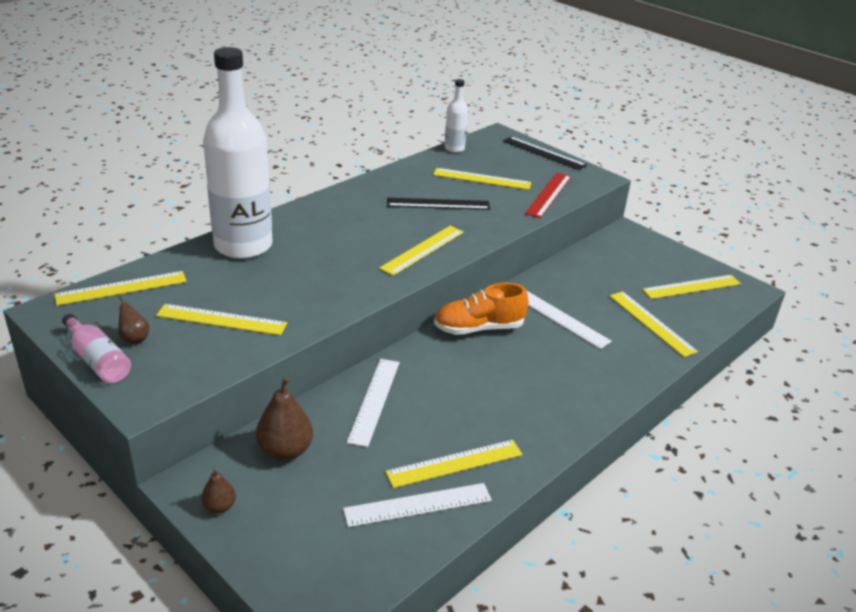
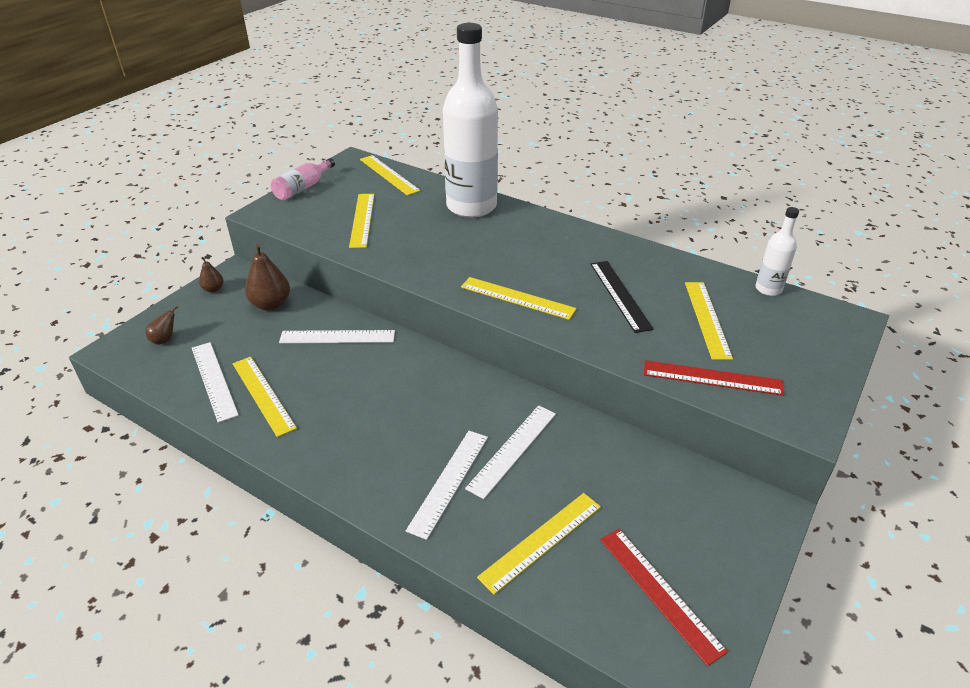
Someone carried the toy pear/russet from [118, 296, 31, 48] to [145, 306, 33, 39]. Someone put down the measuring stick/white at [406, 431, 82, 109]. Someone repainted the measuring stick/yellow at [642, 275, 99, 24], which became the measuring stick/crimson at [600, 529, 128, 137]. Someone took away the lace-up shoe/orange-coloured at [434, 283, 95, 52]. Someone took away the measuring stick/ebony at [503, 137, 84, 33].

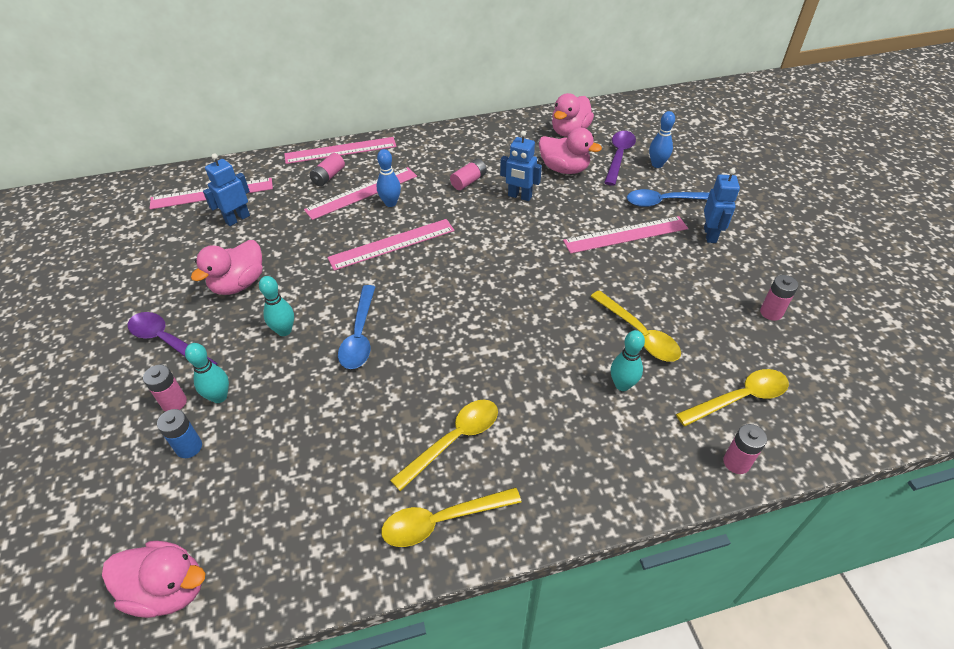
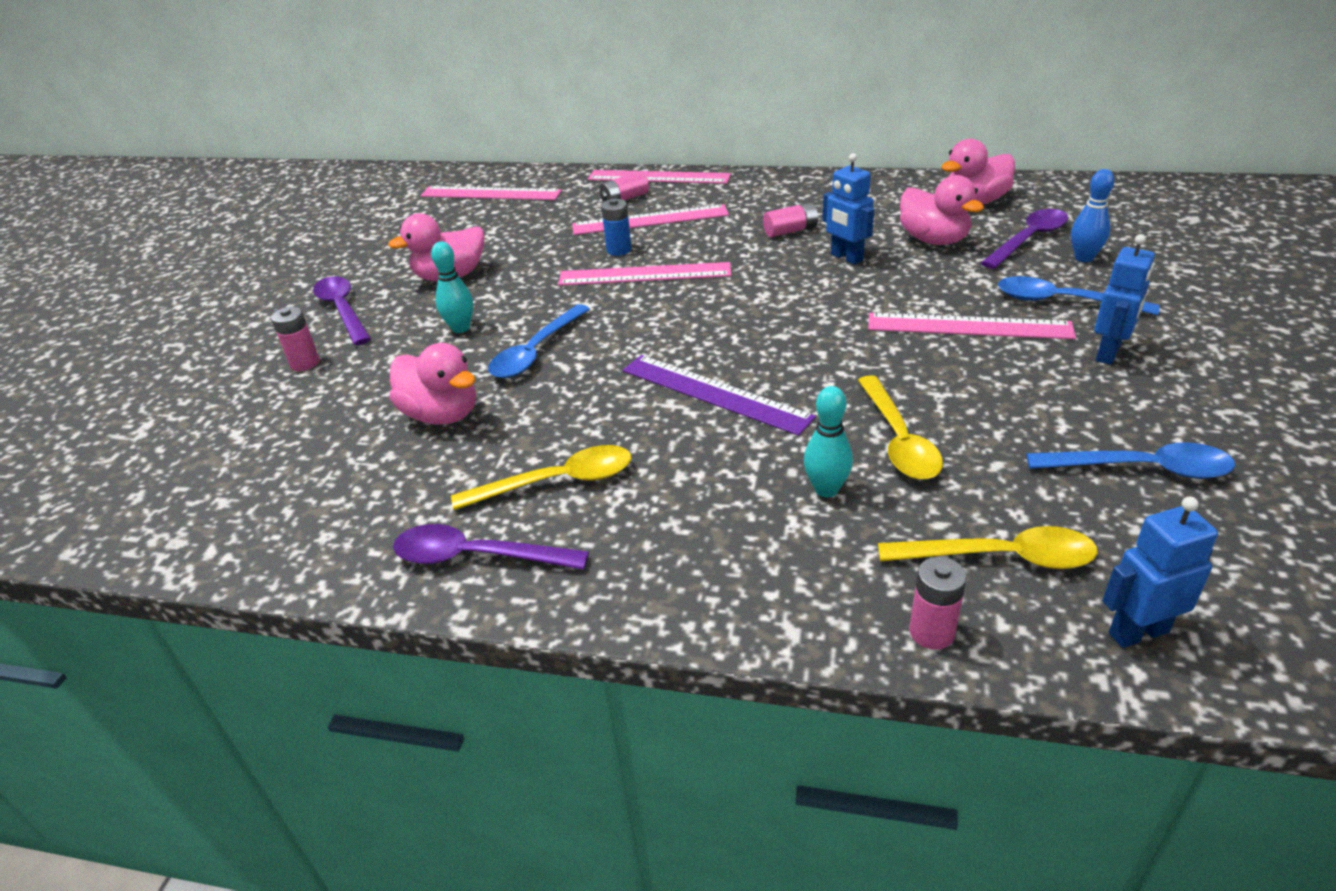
Someone carried the toy duck/rosy from [102, 541, 103, 77] to [390, 343, 86, 82]. Someone repainted the spoon/yellow at [381, 487, 140, 60], which became the spoon/royal purple at [393, 524, 196, 46]. Someone carried the AA battery/cobalt from [157, 409, 45, 49] to [601, 198, 31, 58]. Someone put down the measuring stick/royal purple at [623, 355, 193, 81]. Someone swapped the AA battery/rosy at [760, 275, 38, 46] for the spoon/cobalt at [1026, 442, 209, 37]. Someone carried the robot figure/cobalt from [203, 153, 47, 73] to [1102, 497, 116, 151]. Someone took away the skittle/aqua at [185, 343, 44, 60]. Someone took away the skittle/cobalt at [377, 149, 24, 58].

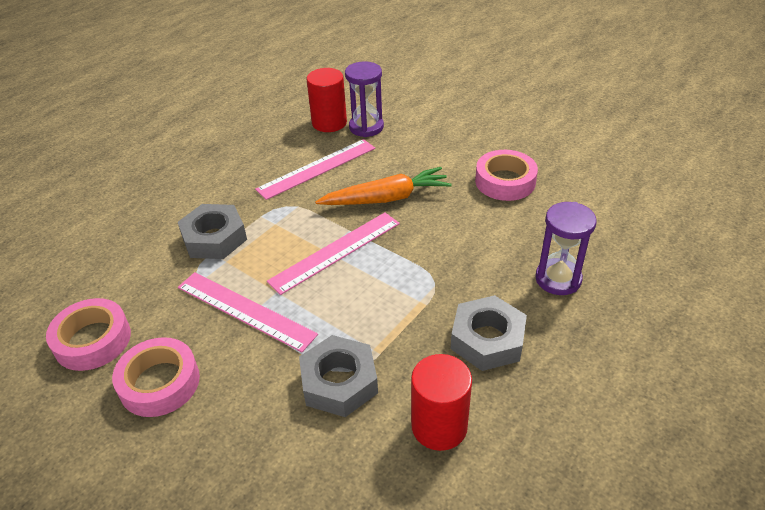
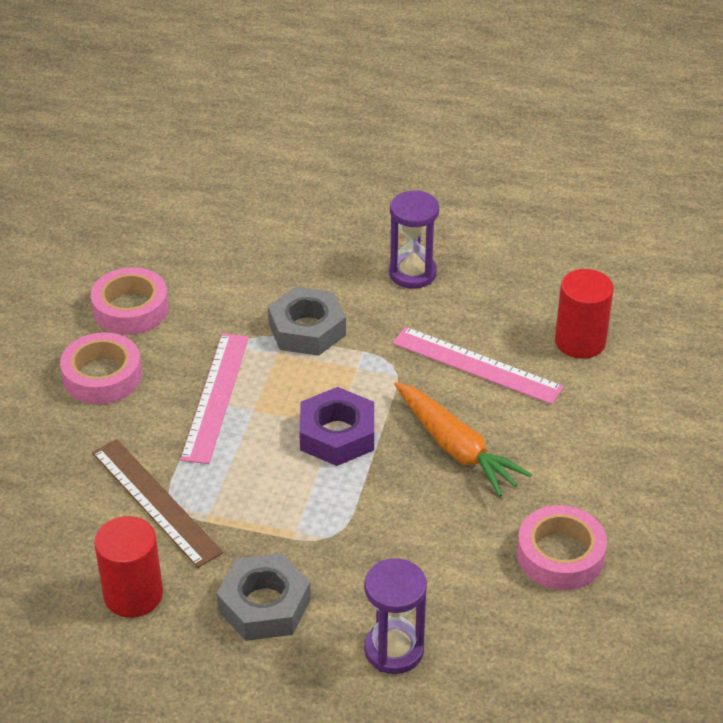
Someone swapped the hex nut/gray at [299, 335, 79, 82] for the measuring stick/russet at [92, 439, 131, 129]. Someone swapped the measuring stick/rosy at [267, 212, 133, 83] for the hex nut/royal purple at [299, 387, 75, 79]. Someone carried the hourglass/royal purple from [345, 61, 39, 76] to [389, 190, 50, 99].

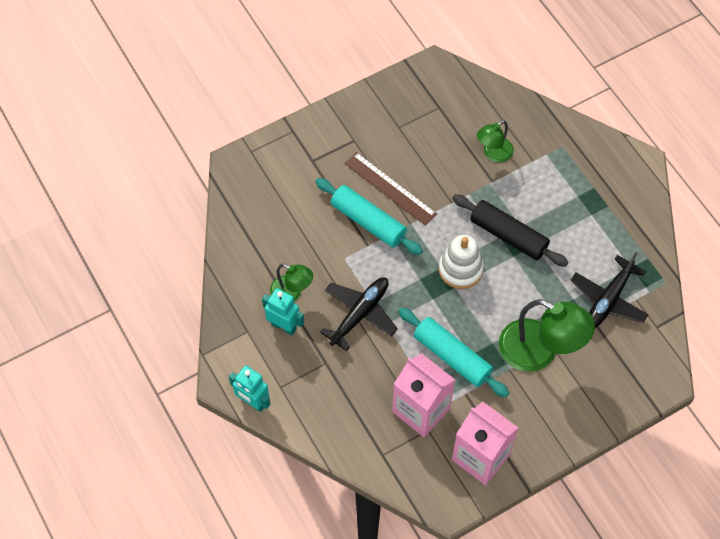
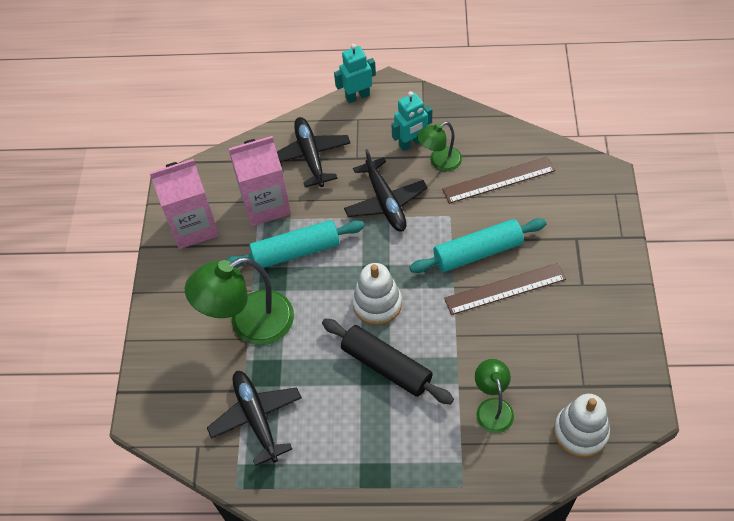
Someone put down the toy plane/ebony at [277, 117, 74, 70]. Someone rotated the dough roller/ebony at [452, 194, 116, 73] by 60 degrees clockwise. Someone put down the measuring stick/russet at [442, 157, 113, 47]. Someone put down the ring stacker/white at [554, 394, 56, 64].

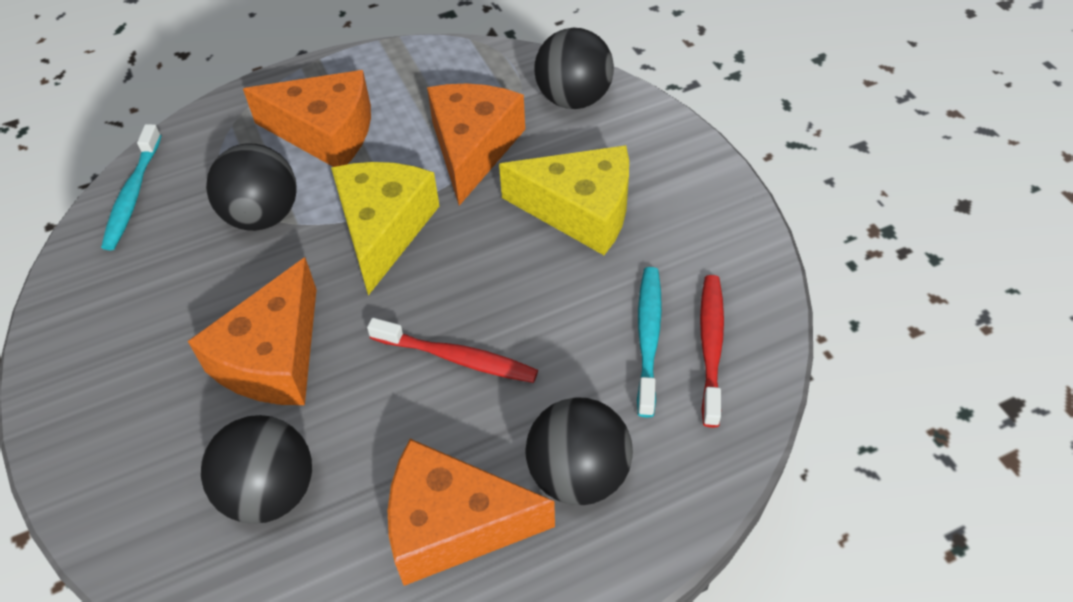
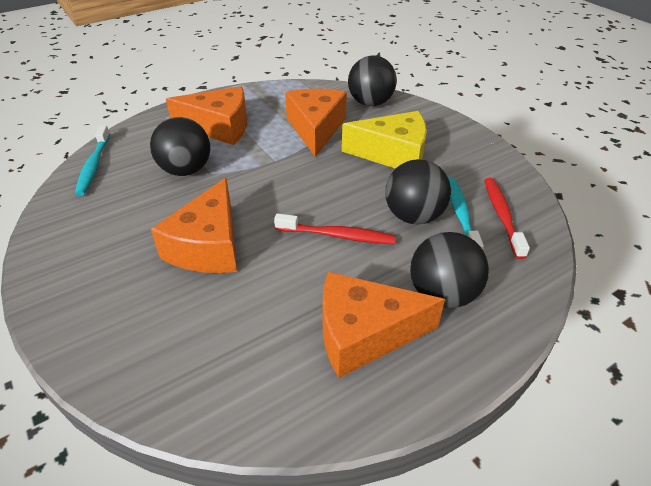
Someone carried the sphere/ebony from [201, 415, 111, 109] to [385, 159, 66, 65]. Someone took away the cheese/yellow at [331, 162, 108, 133].

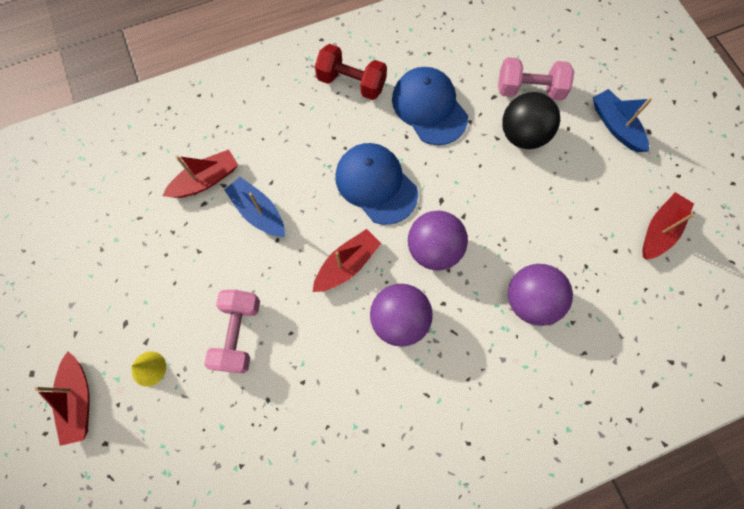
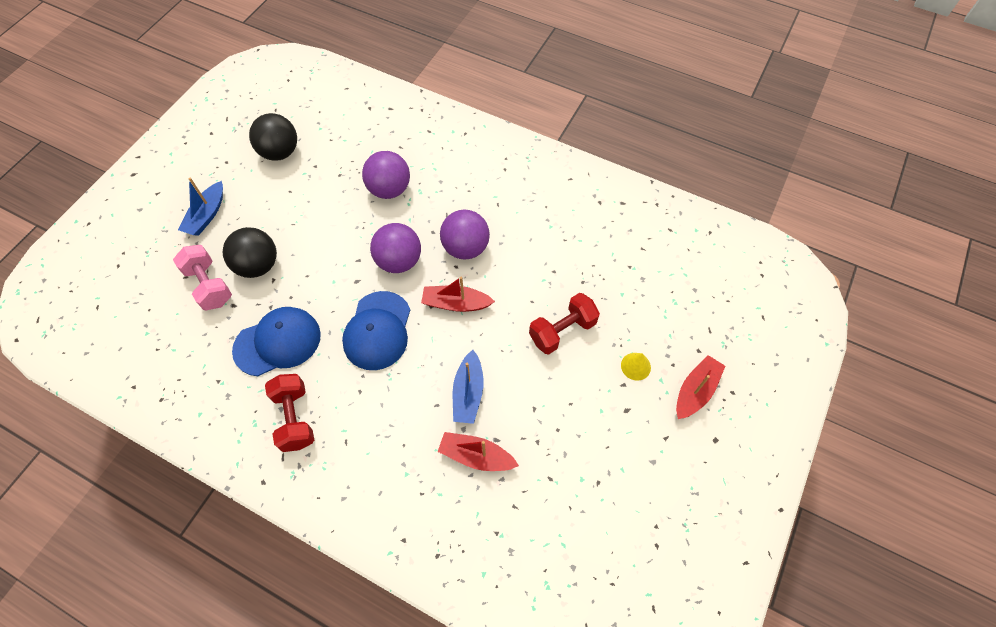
Someone rotated the peaked cap/cobalt at [392, 67, 76, 78] by 135 degrees counterclockwise. Someone swapped the sailboat/crimson at [642, 192, 52, 68] for the sphere/ebony at [249, 113, 48, 48]. Someone repainted the hand weight/rosy at [204, 290, 56, 83], which became the hand weight/crimson at [529, 293, 71, 62].

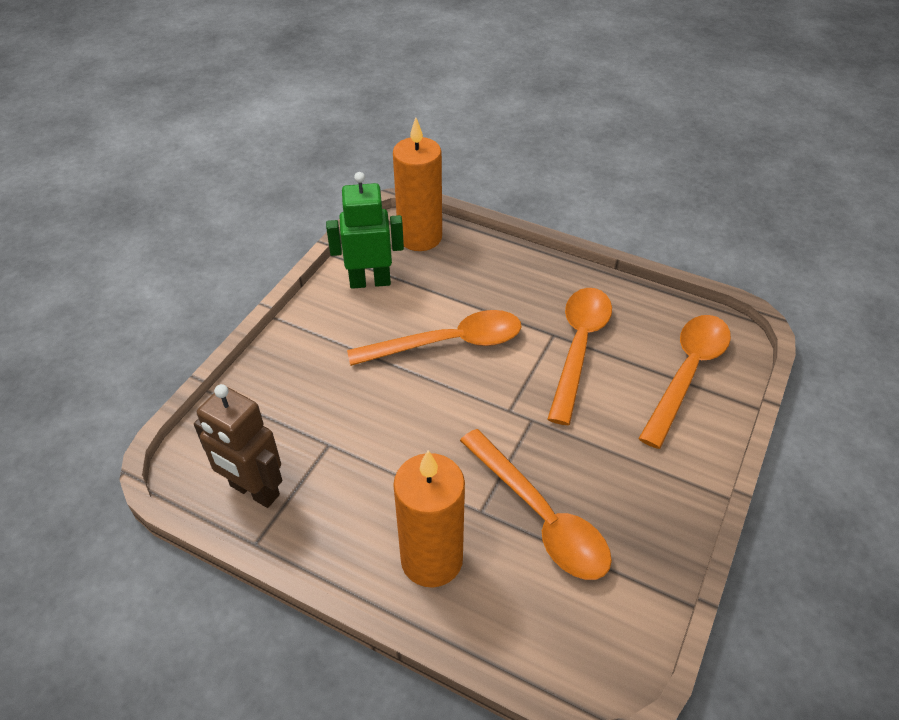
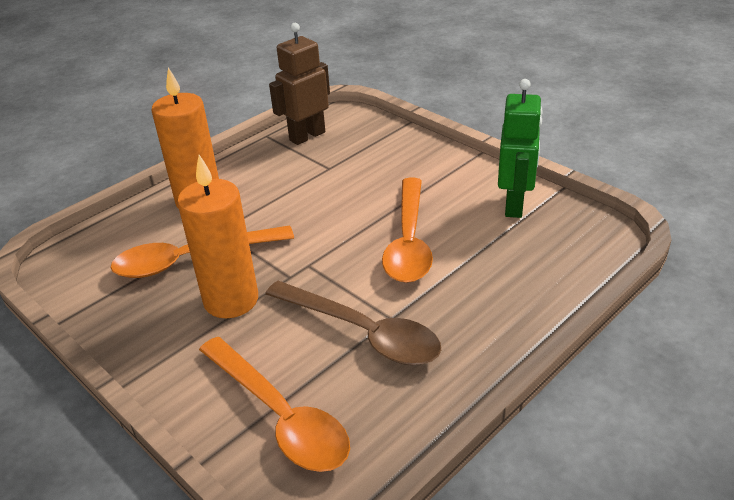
Someone carried the wax candle/orange-coloured from [393, 117, 49, 134] to [177, 155, 81, 163]. Someone repainted the spoon/orange-coloured at [547, 288, 65, 137], which became the spoon/russet at [265, 281, 176, 84].

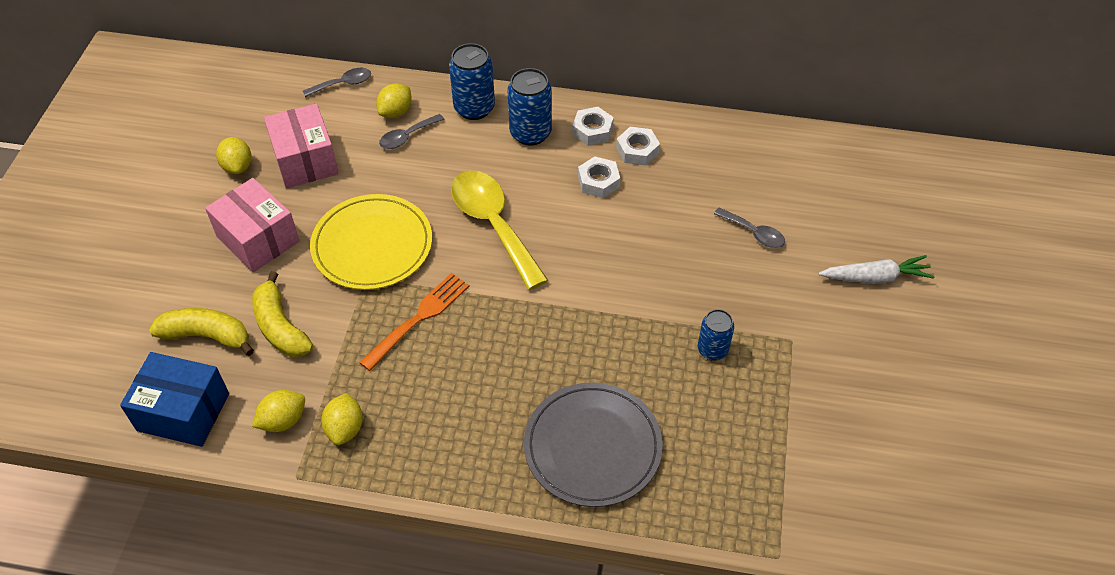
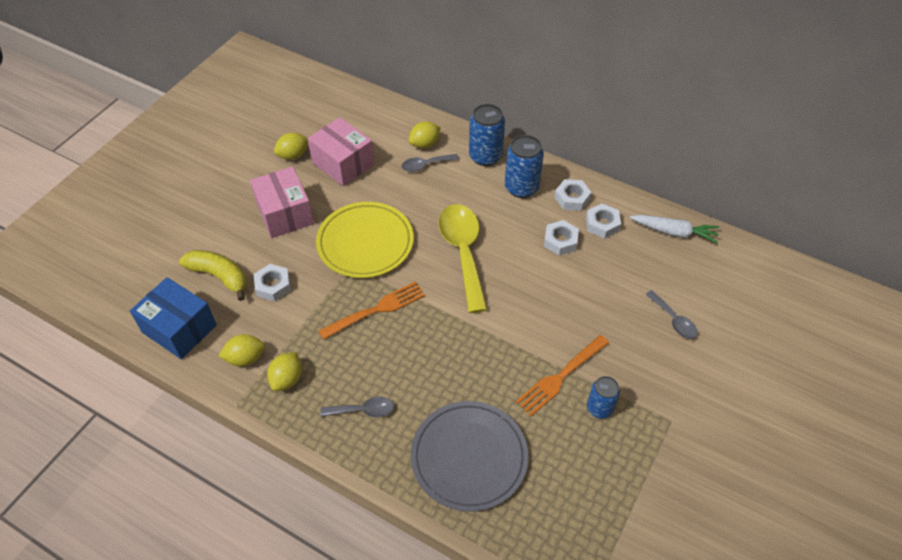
Someone swapped the banana/yellow at [252, 271, 61, 86] for the hex nut/white at [254, 264, 37, 37]. Someone rotated the lemon/yellow at [216, 137, 36, 37] by 60 degrees clockwise. Someone rotated the parcel/rosy at [264, 104, 75, 84] by 45 degrees counterclockwise. Someone carried the spoon/gray from [303, 68, 68, 29] to [320, 397, 74, 20]. Someone put down the dinner fork/orange-coloured at [516, 335, 93, 81]. Someone carried the carrot/white from [818, 255, 117, 29] to [630, 215, 90, 29].

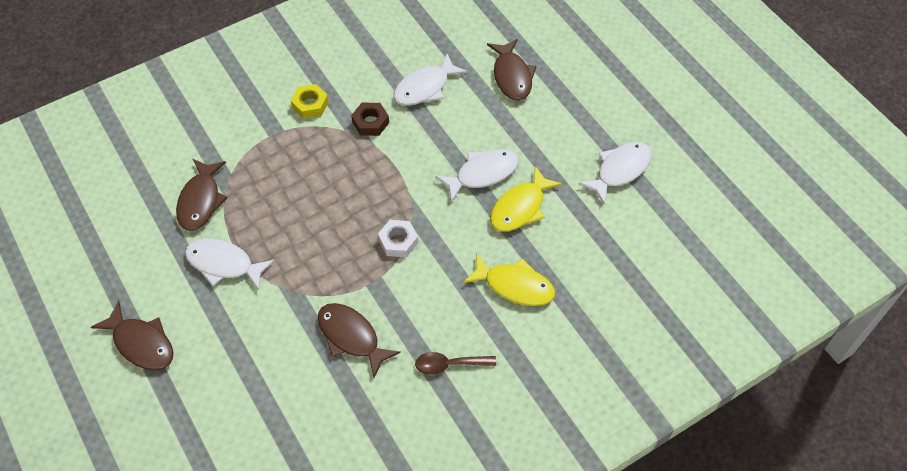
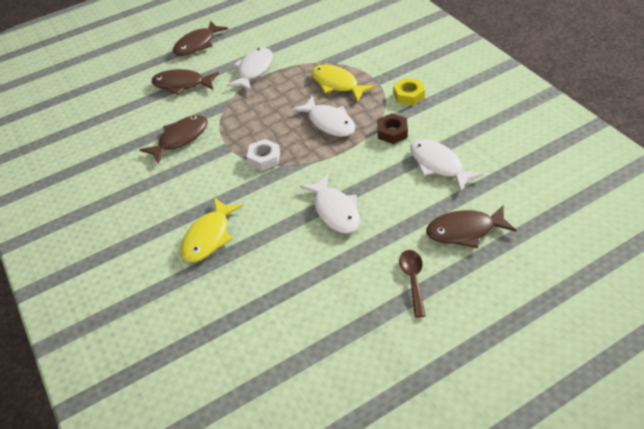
Someone carried the fish figure/russet from [176, 159, 51, 72] to [152, 69, 67, 26]. Someone carried the fish figure/white from [579, 142, 73, 62] to [292, 95, 63, 42]. Someone carried the fish figure/yellow from [490, 166, 72, 66] to [312, 64, 63, 38]. Someone carried the spoon/russet from [415, 352, 81, 23] to [399, 250, 27, 68].

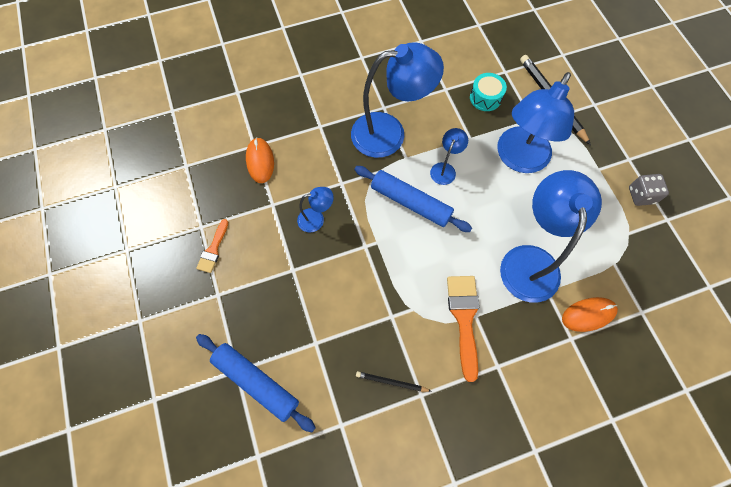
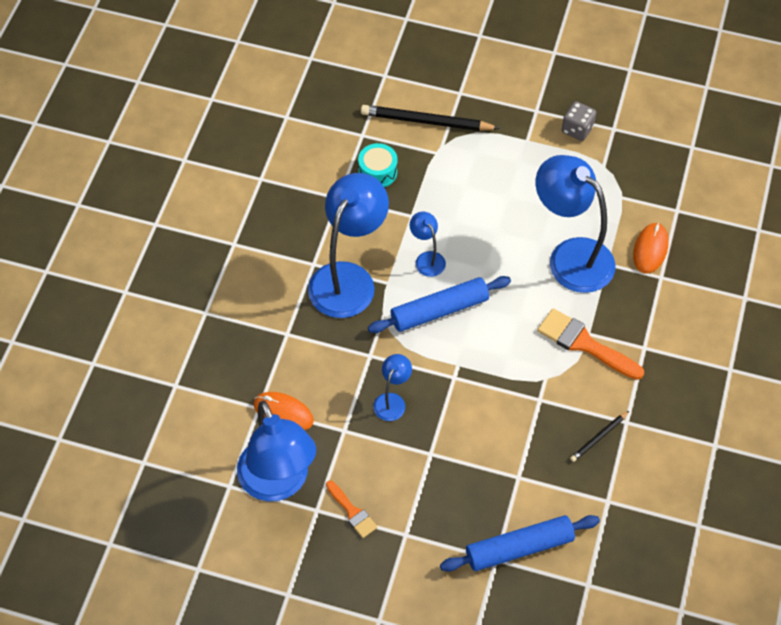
Someone carried the desk lamp/cobalt from [497, 72, 77, 101] to [237, 401, 79, 100].

